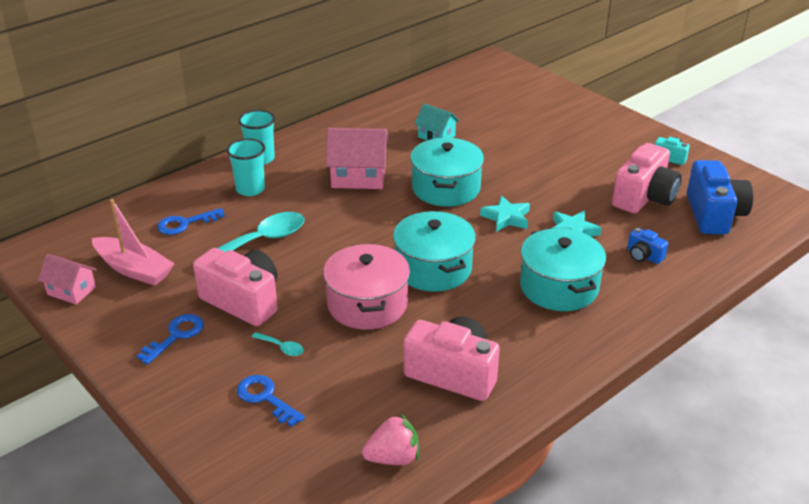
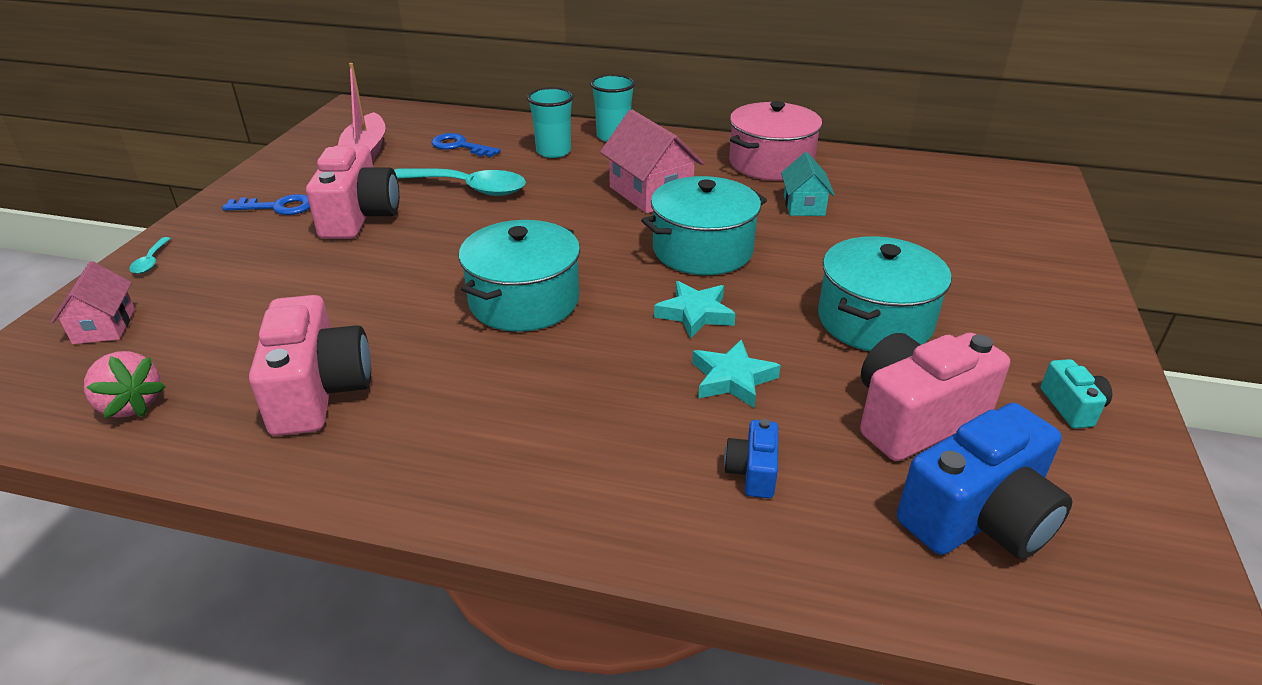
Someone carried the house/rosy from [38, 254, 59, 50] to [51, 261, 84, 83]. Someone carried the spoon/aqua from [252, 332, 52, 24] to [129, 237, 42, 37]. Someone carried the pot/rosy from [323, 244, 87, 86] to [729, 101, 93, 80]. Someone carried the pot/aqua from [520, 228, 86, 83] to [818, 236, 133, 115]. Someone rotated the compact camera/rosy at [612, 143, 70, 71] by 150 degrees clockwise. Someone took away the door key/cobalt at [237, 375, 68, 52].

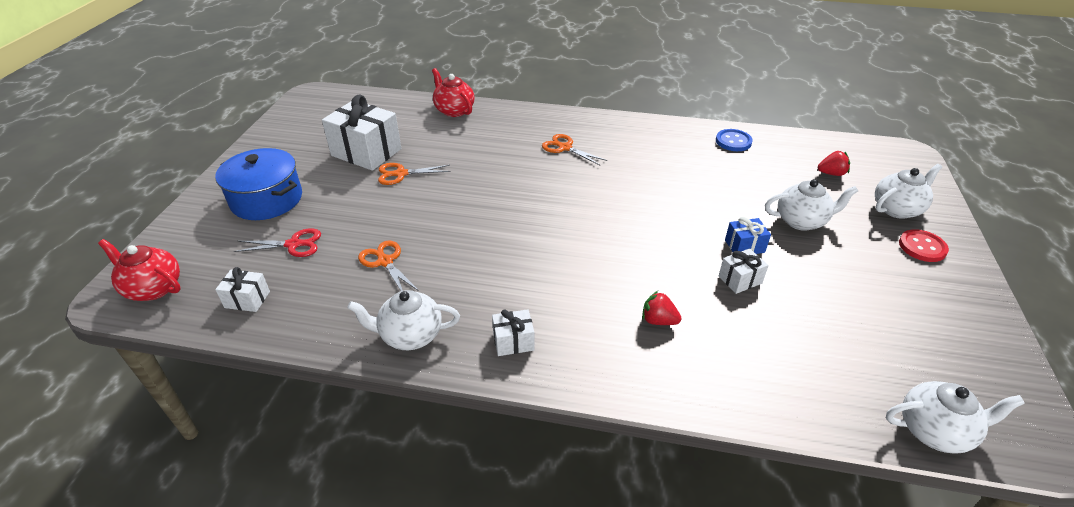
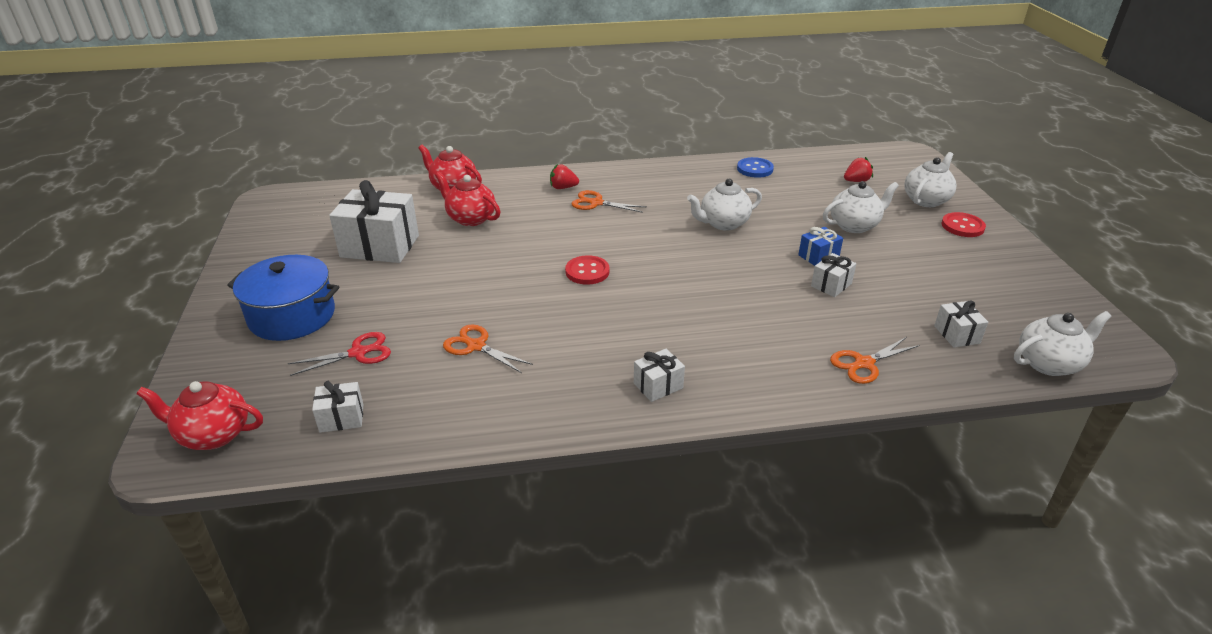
Someone put down the china teapot/crimson at [435, 172, 66, 54]. Someone carried the berry/crimson from [642, 291, 39, 34] to [550, 164, 29, 25]. Someone put down the sewing button/crimson at [565, 255, 45, 30]. Someone carried the china teapot/white from [347, 290, 113, 60] to [687, 179, 75, 52]. Someone carried the shears/orange-coloured from [378, 163, 73, 22] to [830, 337, 90, 47]. Someone put down the wrapped gift/white at [934, 301, 54, 47].

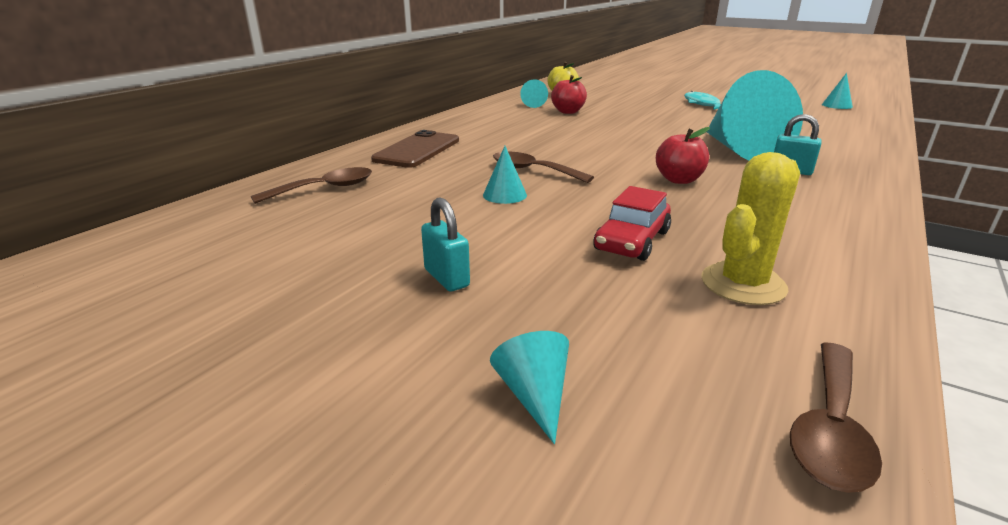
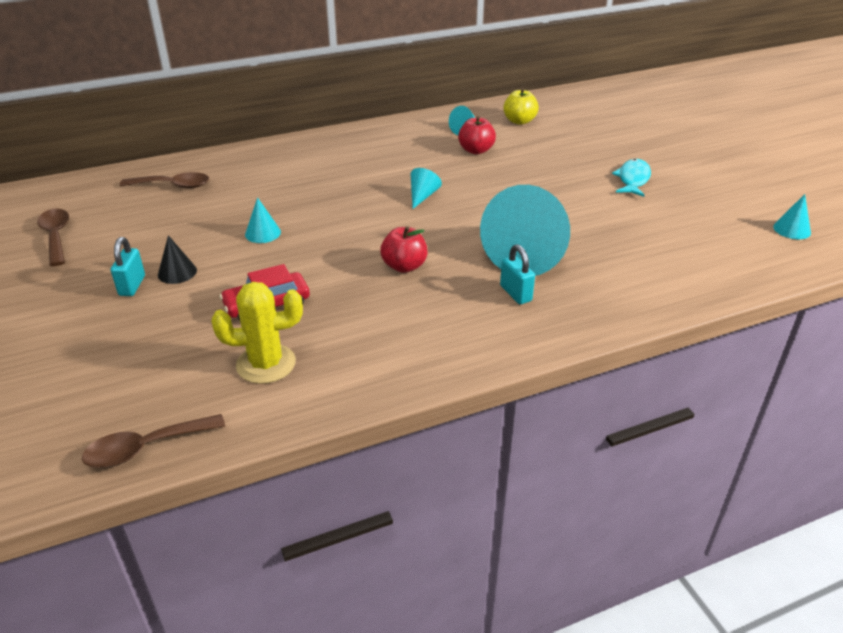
Someone carried the spoon/russet from [493, 152, 101, 31] to [37, 208, 32, 58]. Someone put down the cone shape/ebony at [158, 235, 39, 49]. Someone carried the cone shape/aqua from [490, 331, 79, 113] to [411, 168, 31, 41]. Someone took away the mobile phone/russet at [371, 130, 88, 38].

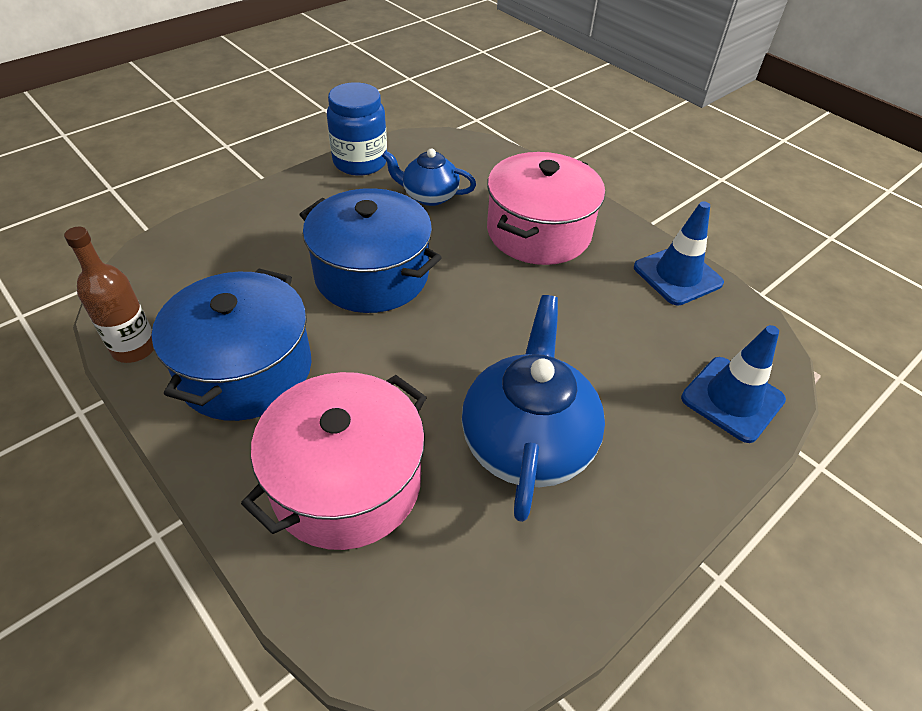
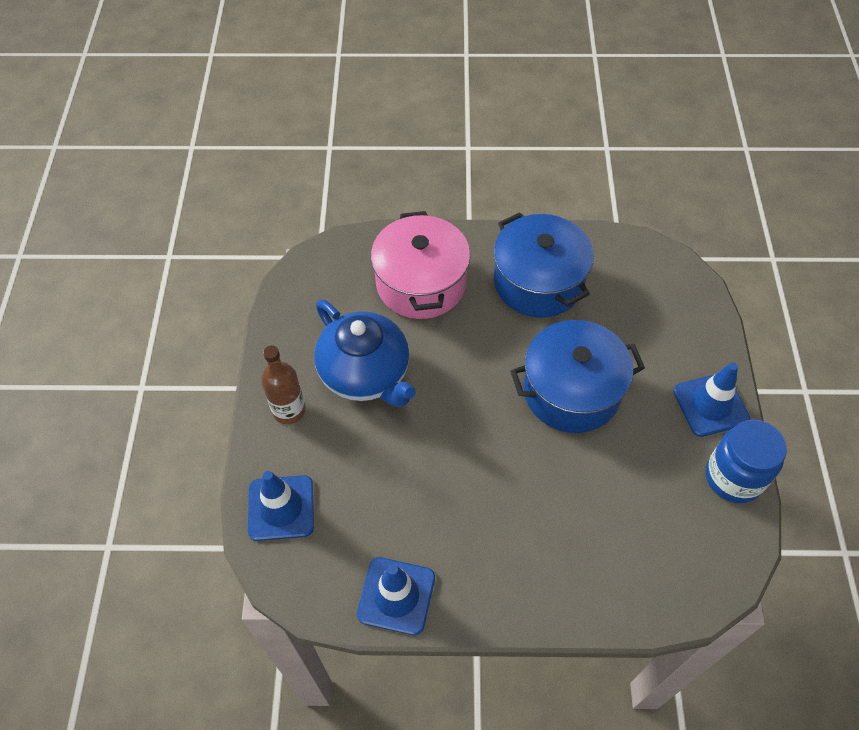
Someone carried the bottle/russet from [64, 227, 90, 136] to [261, 345, 44, 79]. Someone put down the traffic cone/cobalt at [673, 362, 77, 75]. Someone took away the china teapot/cobalt at [382, 148, 94, 58]. Someone took away the pot/rosy at [487, 152, 118, 113].

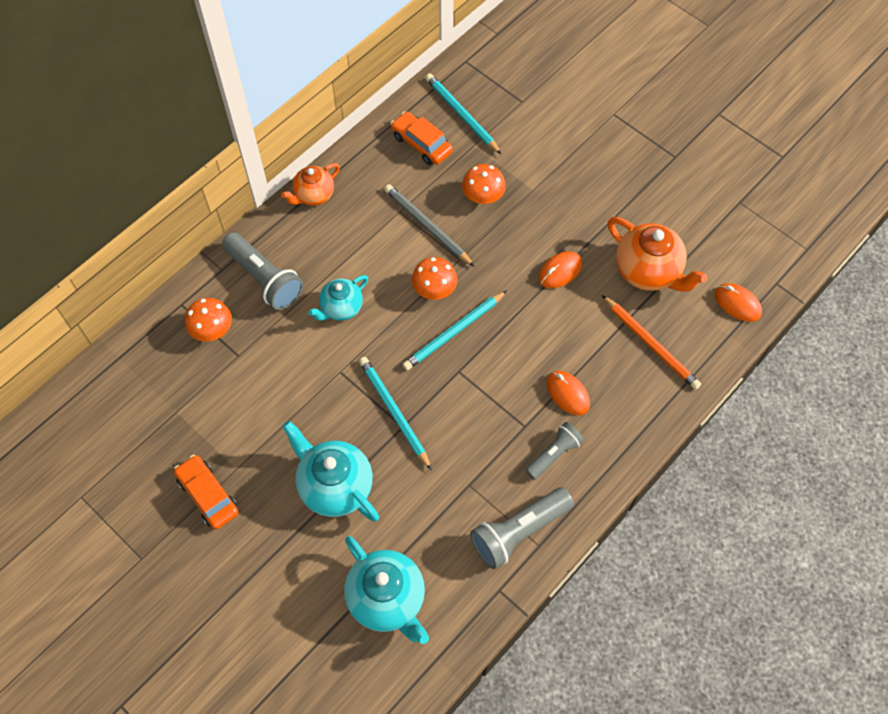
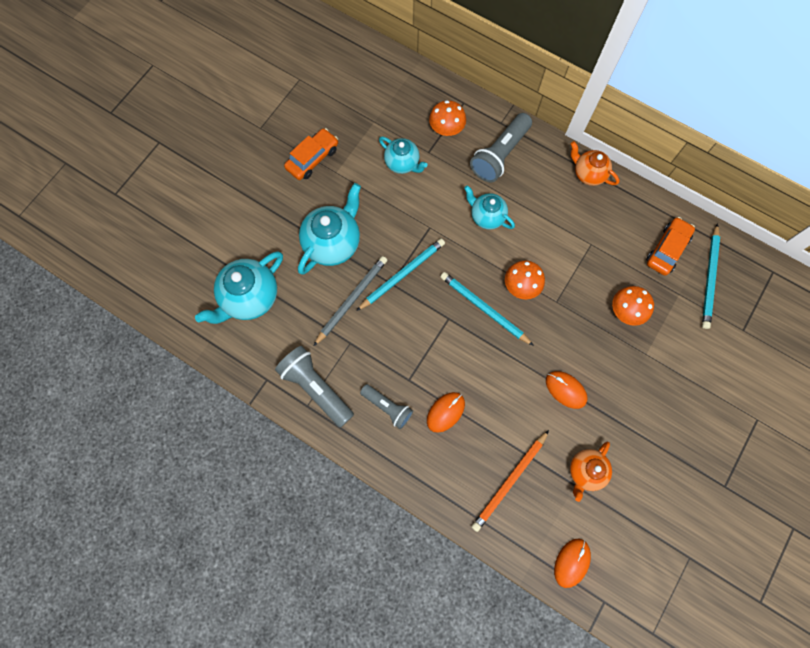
Someone carried the lead pencil/gray from [384, 184, 90, 82] to [314, 256, 73, 90]. Someone put down the china teapot/aqua at [379, 137, 48, 37]. Someone scaled the china teapot/orange-coloured at [608, 217, 99, 75] by 0.62. Someone rotated the lead pencil/aqua at [425, 73, 77, 82] by 150 degrees clockwise.

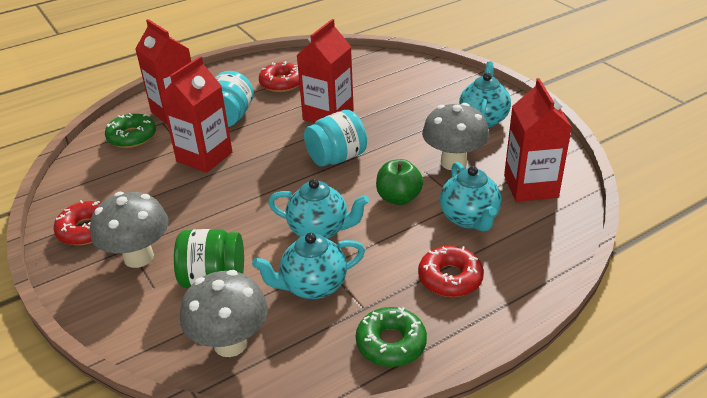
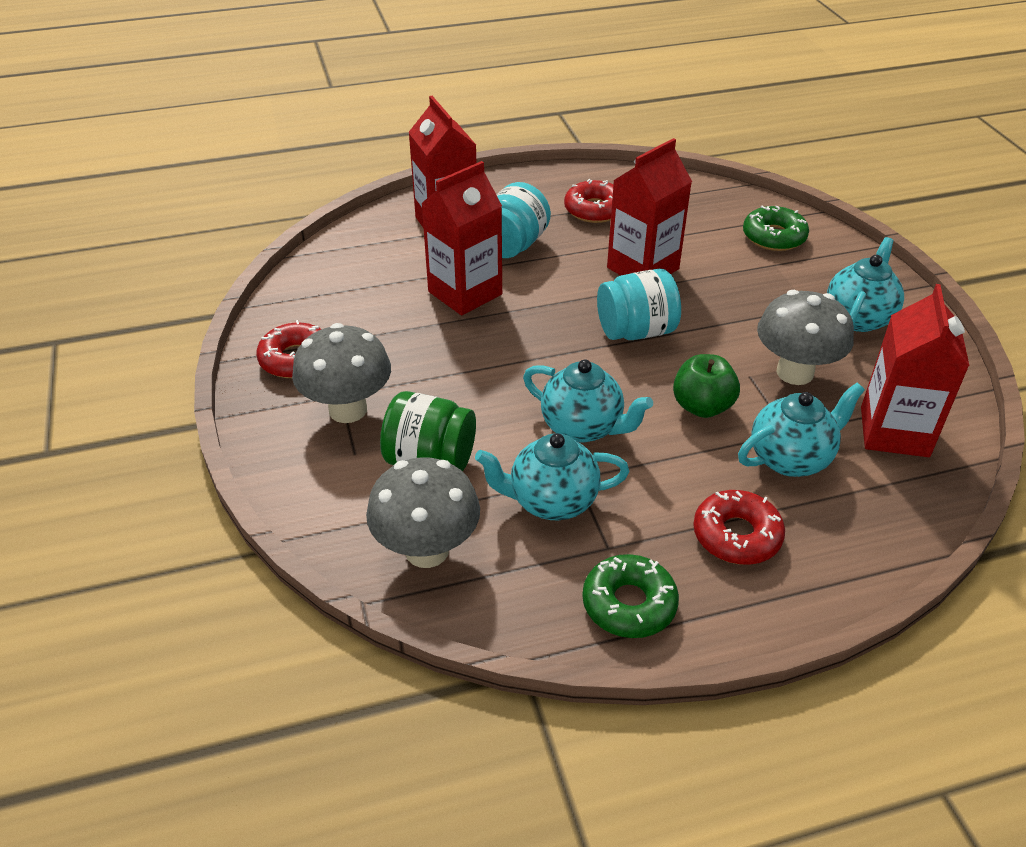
Someone rotated the china teapot/aqua at [440, 162, 62, 69] by 120 degrees counterclockwise. Someone carried the glazed donut/leaf-green from [105, 113, 51, 35] to [743, 205, 66, 46].

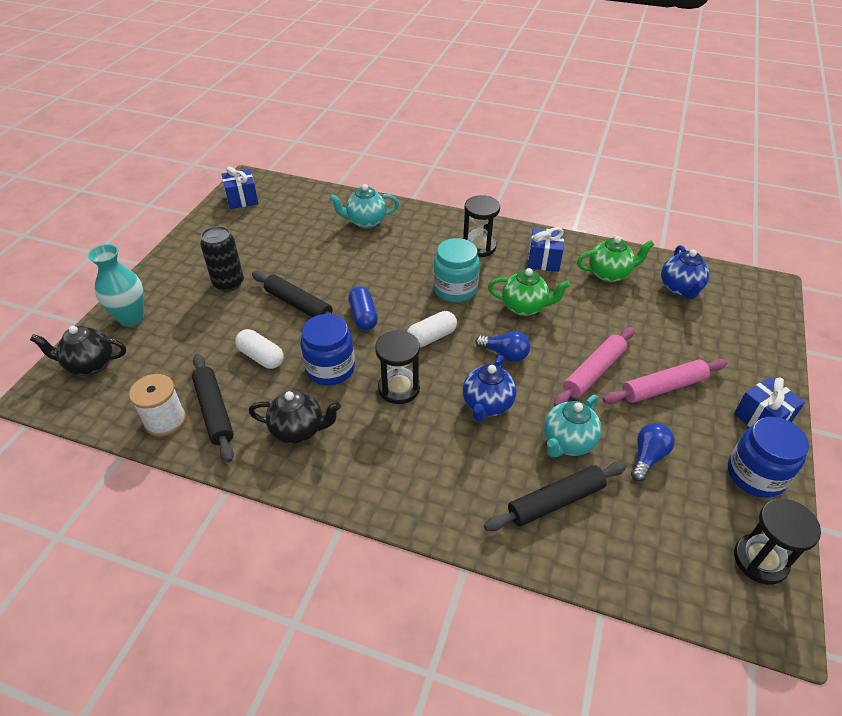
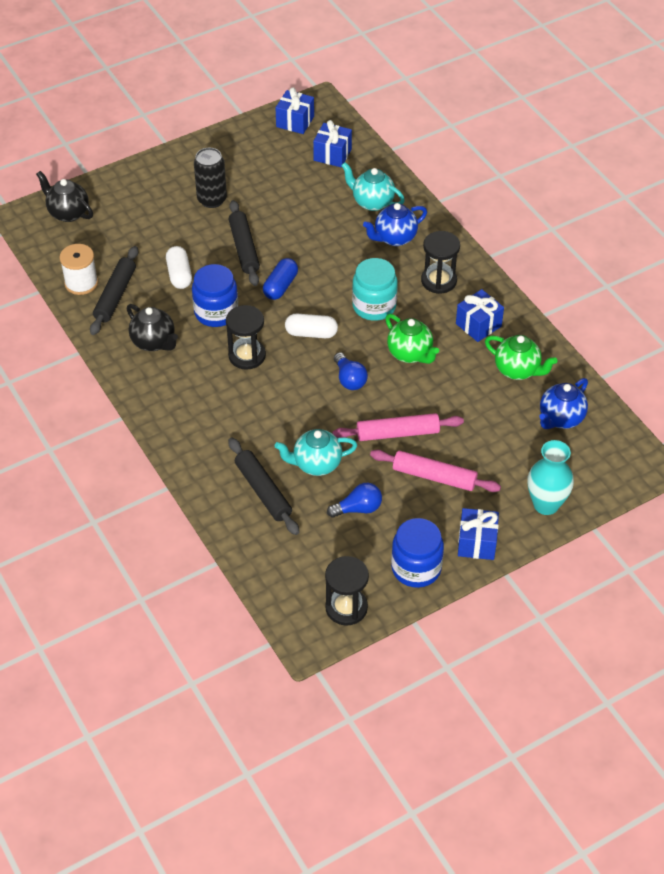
Someone rotated the dough roller/ebony at [484, 461, 143, 70] by 45 degrees clockwise. Someone put down the wrapped gift/cobalt at [313, 120, 39, 47]. Someone carried the china teapot/cobalt from [463, 355, 53, 67] to [363, 203, 64, 43]. Someone carried the vase/aqua from [88, 244, 56, 83] to [528, 440, 46, 75].

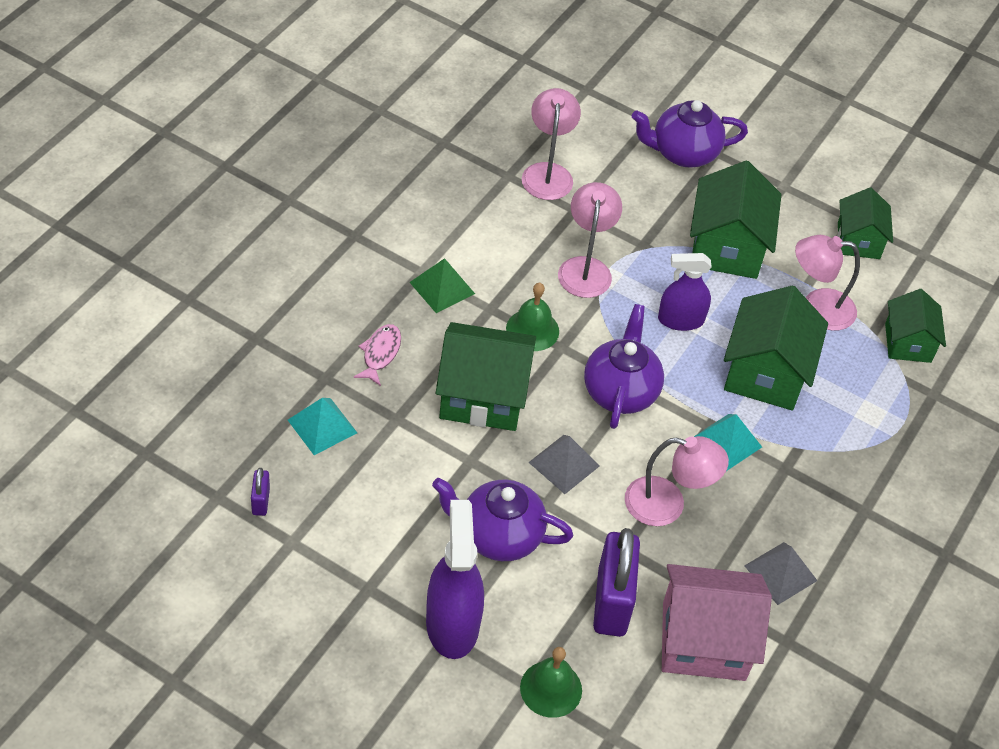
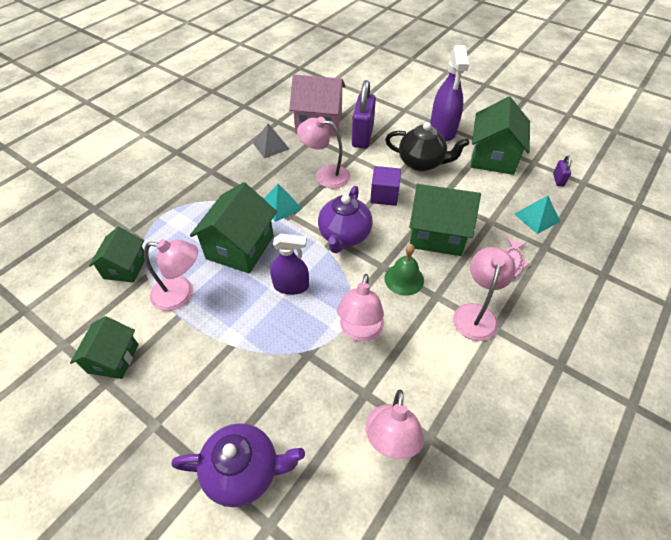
Someone swapped the pyramid/gray at [528, 435, 72, 59] for the solid cube/royal purple at [370, 166, 31, 40]. Someone repainted the china teapot/royal purple at [432, 478, 141, 83], which became the china teapot/ebony at [385, 122, 84, 49]. Someone swapped the pyramid/leaf-green at [409, 258, 66, 55] for the desk lamp/rosy at [453, 247, 63, 94]. Someone carried the house/leaf-green from [690, 161, 92, 118] to [470, 96, 60, 79]. Someone took away the school bell/leaf-green at [520, 647, 62, 71].

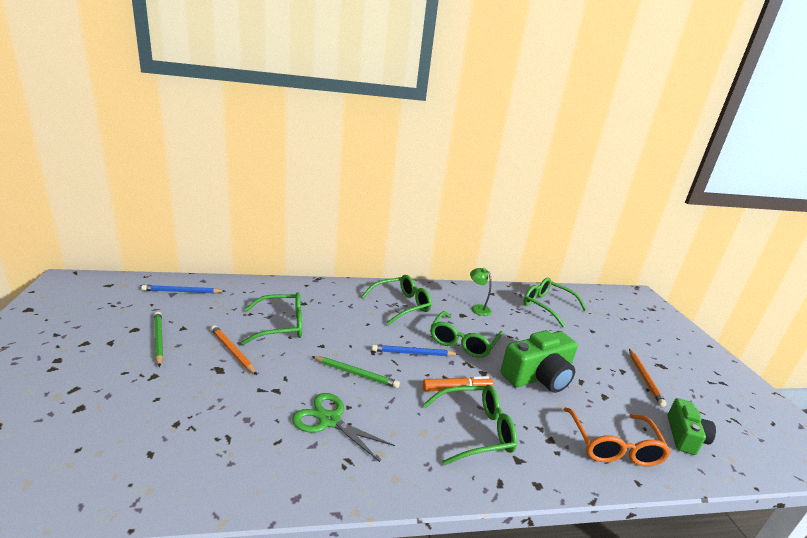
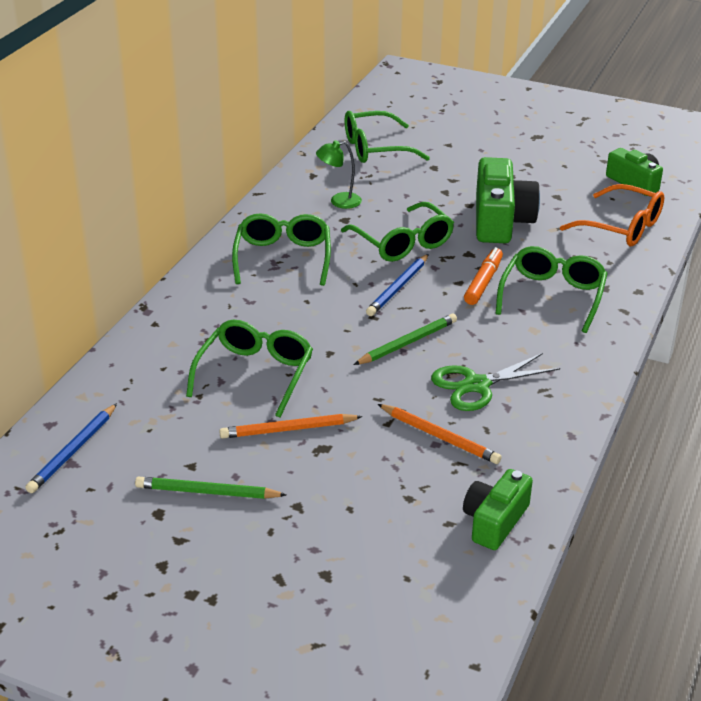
Someone carried the lead pencil/orange-coloured from [629, 349, 38, 58] to [378, 404, 124, 60]. Someone put down the compact camera/leaf-green at [463, 469, 70, 81].

